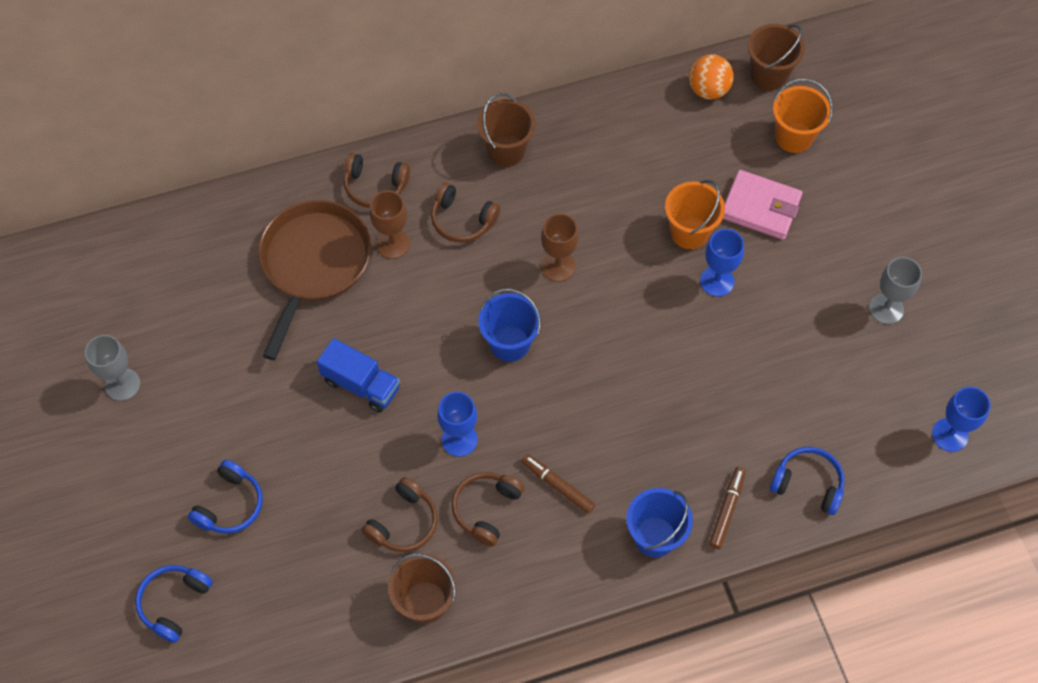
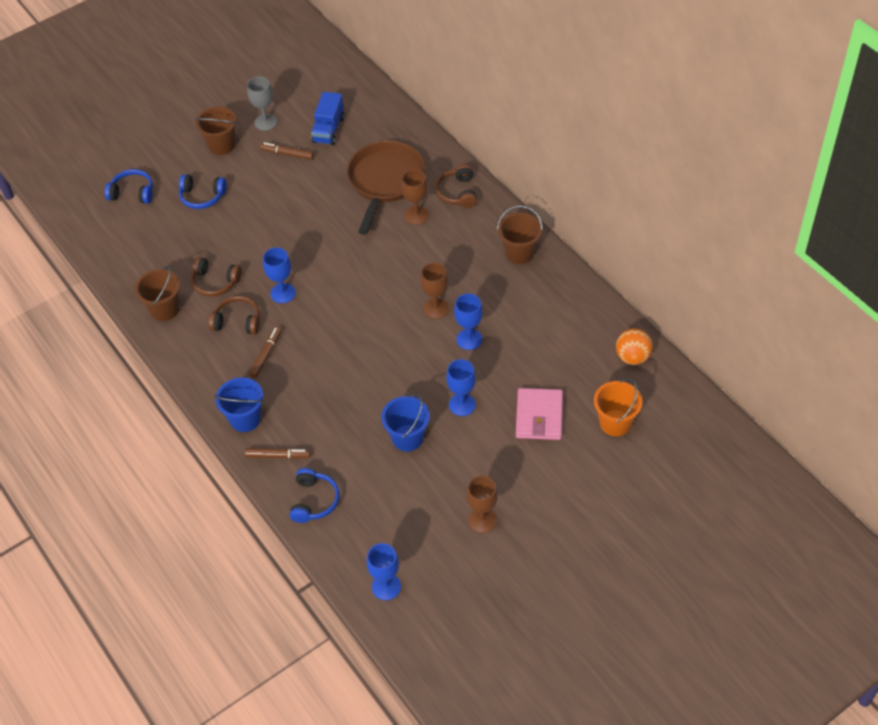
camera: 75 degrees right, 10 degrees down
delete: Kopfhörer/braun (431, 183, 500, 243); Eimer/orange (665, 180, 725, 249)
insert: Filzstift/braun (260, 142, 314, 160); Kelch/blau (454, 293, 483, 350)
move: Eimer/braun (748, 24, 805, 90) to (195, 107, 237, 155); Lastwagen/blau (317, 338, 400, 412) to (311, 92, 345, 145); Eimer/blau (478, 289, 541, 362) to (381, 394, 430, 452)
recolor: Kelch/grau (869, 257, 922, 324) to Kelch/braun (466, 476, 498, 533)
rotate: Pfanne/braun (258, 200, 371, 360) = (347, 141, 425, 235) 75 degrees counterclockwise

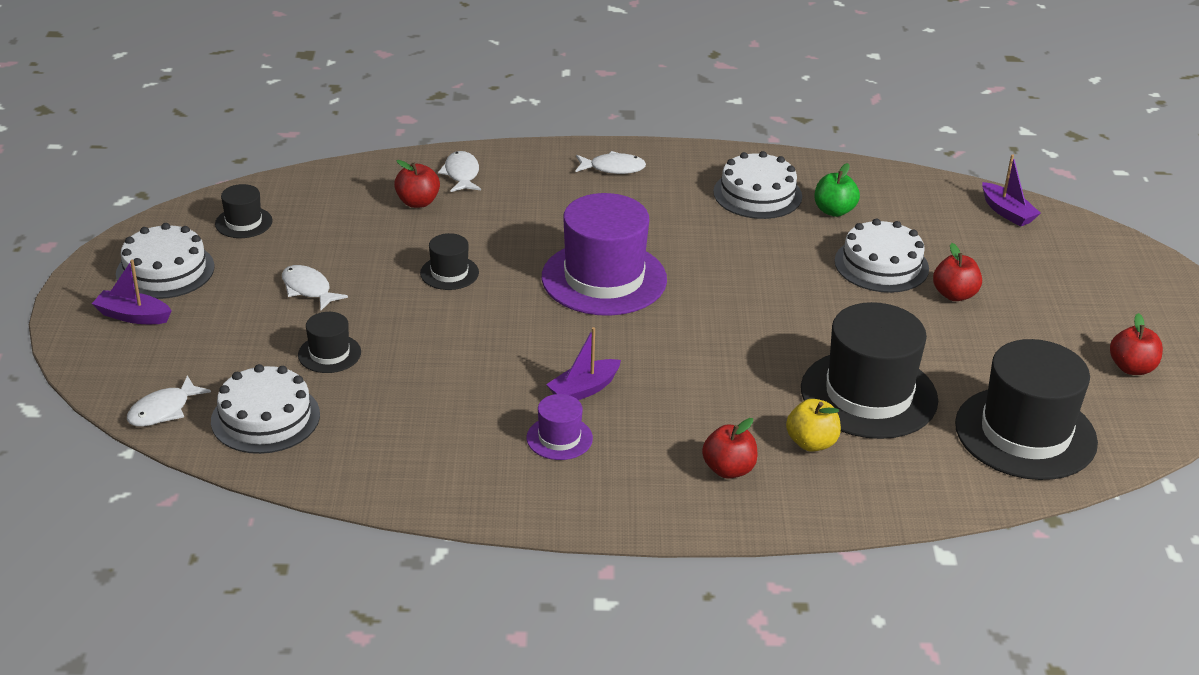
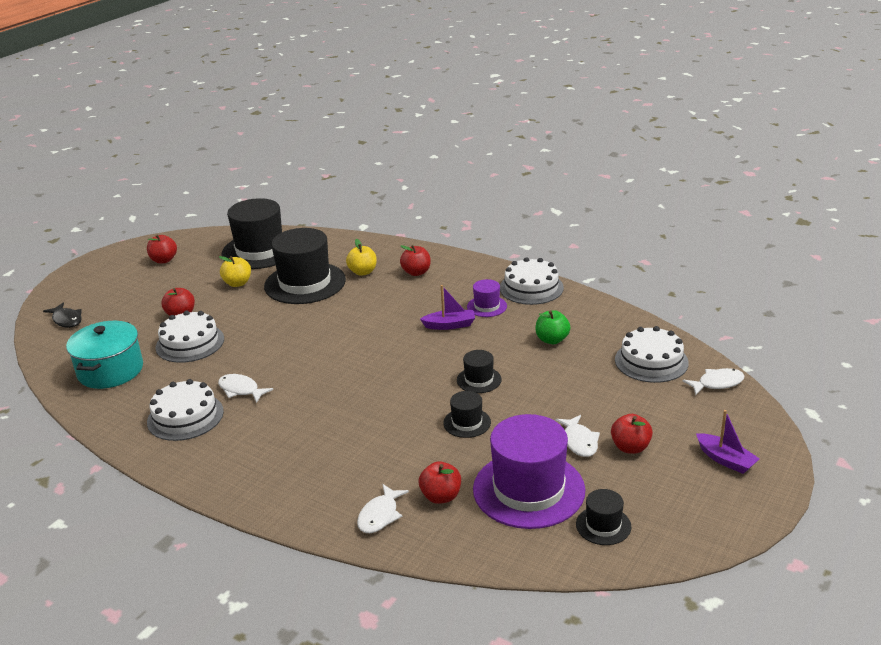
camera: 145 degrees left, 5 degrees down
delete: Boot/lila (982, 154, 1041, 227)
insert: Fisch/schwarz (43, 303, 82, 328); Kochtopf/türkis (66, 321, 143, 389); Apfel/gelb (219, 256, 251, 287); Apfel/rot (611, 414, 653, 454)
move: Fisch/weiß (575, 151, 646, 174) to (218, 374, 273, 403); Hut/schwarz (298, 312, 361, 373) to (457, 350, 502, 393); Hut/lila (542, 193, 667, 316) to (473, 414, 585, 529); Kuchen/weiß (116, 223, 215, 299) to (500, 257, 564, 305); Apfel/grün (815, 163, 860, 217) to (535, 310, 571, 344)

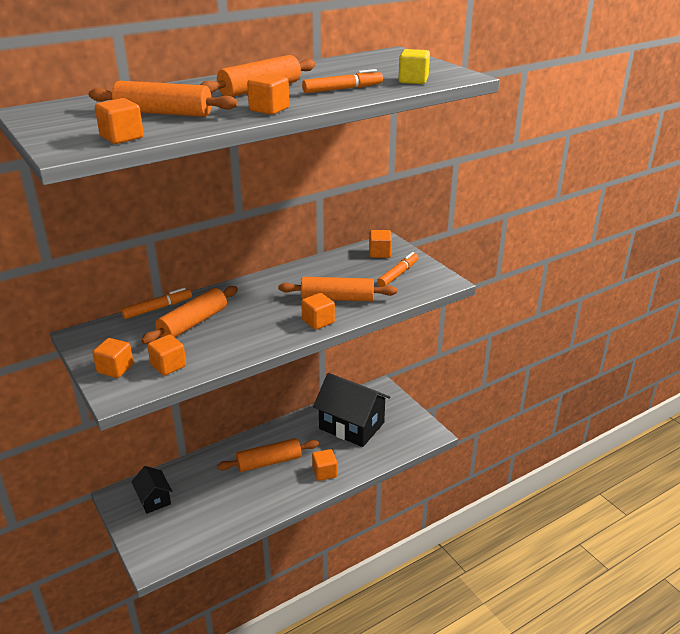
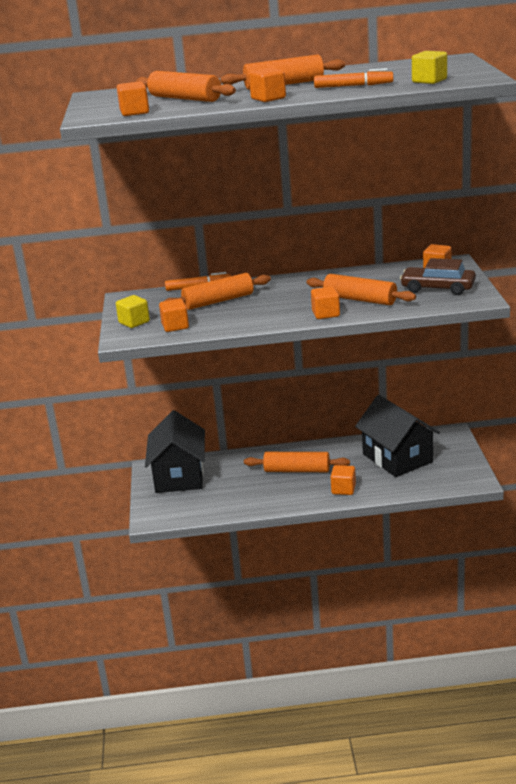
camera: 30 degrees right, 5 degrees down
replace: Filzstift/orange (377, 252, 419, 287) to Auto/braun (400, 258, 476, 295)
recolor: Kubus/orange (92, 338, 134, 378) to Kubus/gelb (116, 295, 150, 328)
resize: Haus/schwarz (131, 466, 172, 514) = (145, 410, 205, 493) x1.93

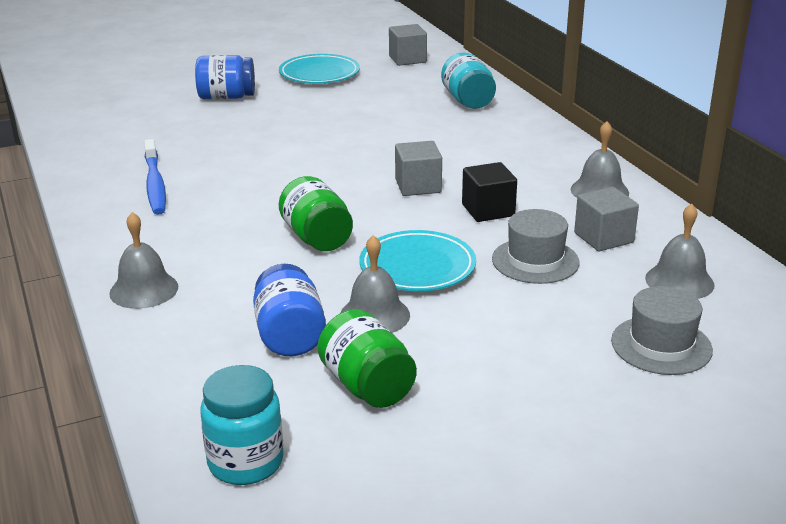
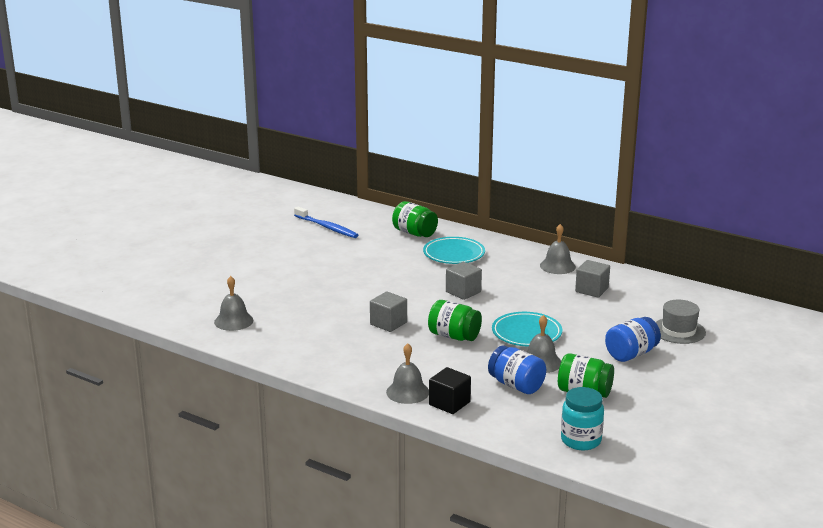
camera: 35 degrees left, 5 degrees down
delete: Hut/grau (492, 209, 580, 284)
move: Glocke/grau (645, 204, 715, 299) to (214, 276, 253, 331); Zahnbürste/blau (144, 139, 166, 215) to (294, 206, 358, 238); Kubus/grau (389, 24, 427, 66) to (370, 291, 407, 332); Teller/türkis (279, 54, 360, 84) to (423, 237, 485, 264); Kubus/schwarz (462, 162, 517, 222) to (429, 367, 471, 414); Einmachglas/blau (195, 55, 255, 100) to (605, 317, 661, 362)
recolor: Einmachglas/türkis (441, 52, 496, 109) to Einmachglas/grün (392, 201, 438, 237)

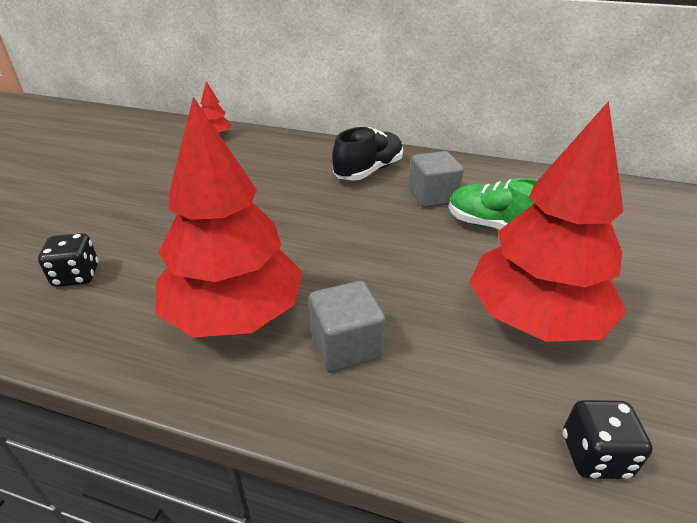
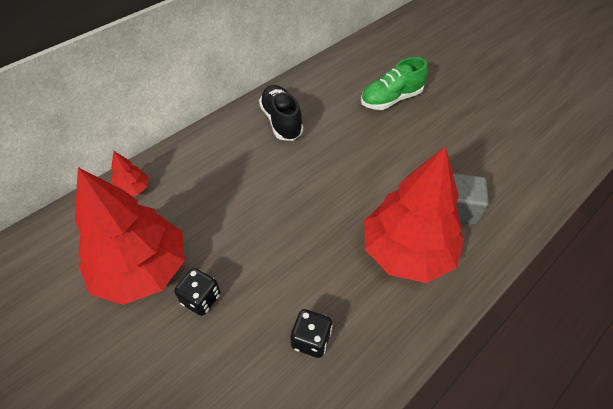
camera: 60 degrees left, 15 degrees up
delete: Kubus/grau (409, 151, 464, 208)
move: Baum/rot (469, 101, 627, 342) to (75, 167, 185, 305); Spielwürfel/schwarz (563, 400, 653, 479) to (174, 268, 221, 316)

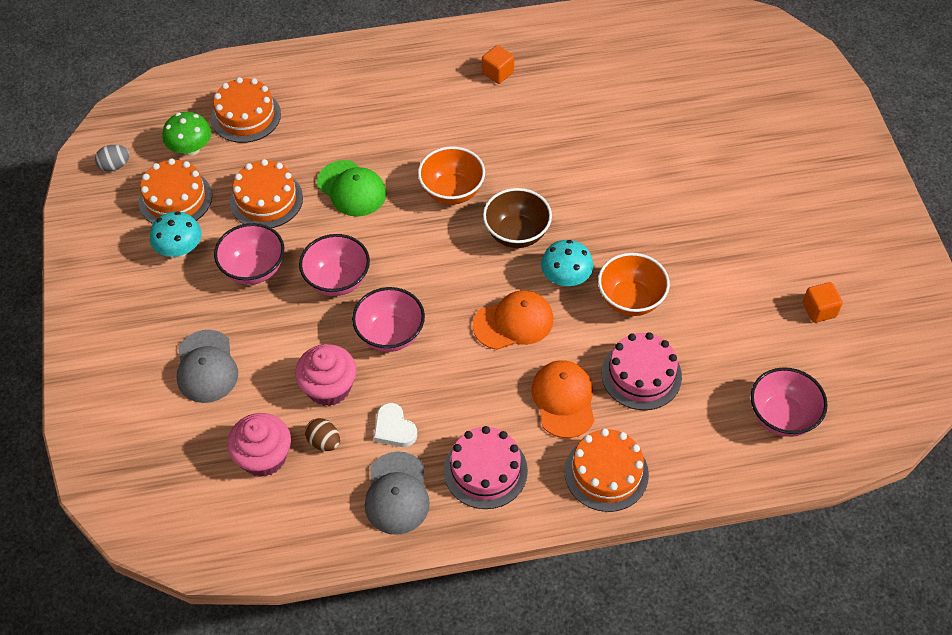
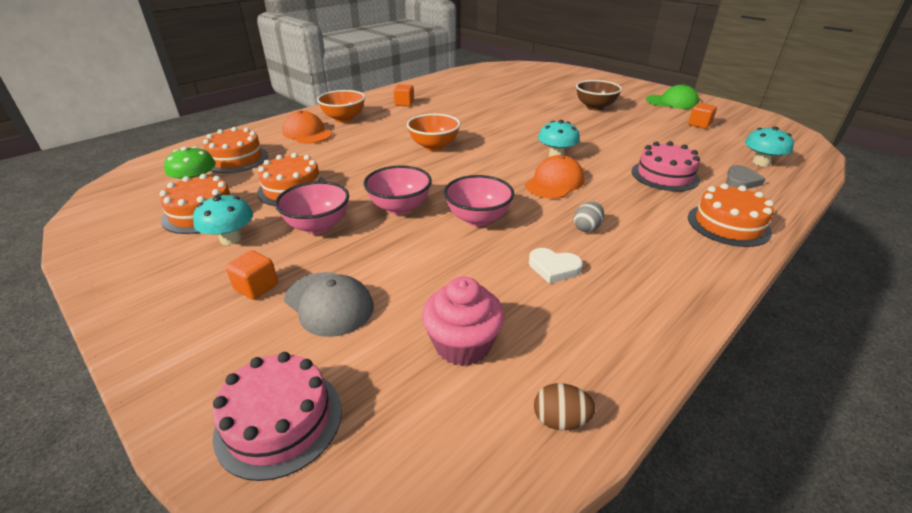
camera: 35 degrees left, 20 degrees down
delete: Muffin/rosa (295, 344, 357, 406); Kappe/grau (365, 451, 430, 535)
insert: Kubus/orange (226, 250, 278, 300); Herz/grau (726, 165, 766, 189)
move: Kuchen/rosa (444, 426, 528, 509) to (213, 352, 342, 481); Kappe/orange (531, 360, 595, 438) to (282, 110, 332, 144); Schüssel/orange (598, 253, 670, 316) to (317, 90, 365, 122); Ei/braun (305, 418, 340, 451) to (534, 383, 596, 430); Ei/grau (95, 145, 130, 172) to (574, 202, 604, 232); Schüssel/braun (483, 188, 552, 248) to (576, 80, 622, 110); Kappe/grün (317, 160, 386, 217) to (646, 84, 699, 109)
replace: Schüssel/rosa (751, 367, 828, 437) to Pilz/türkis (745, 127, 794, 167)

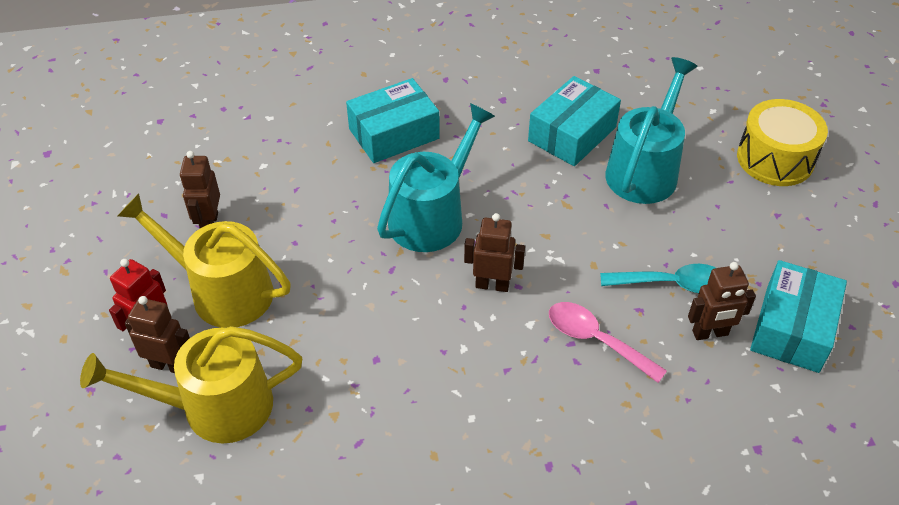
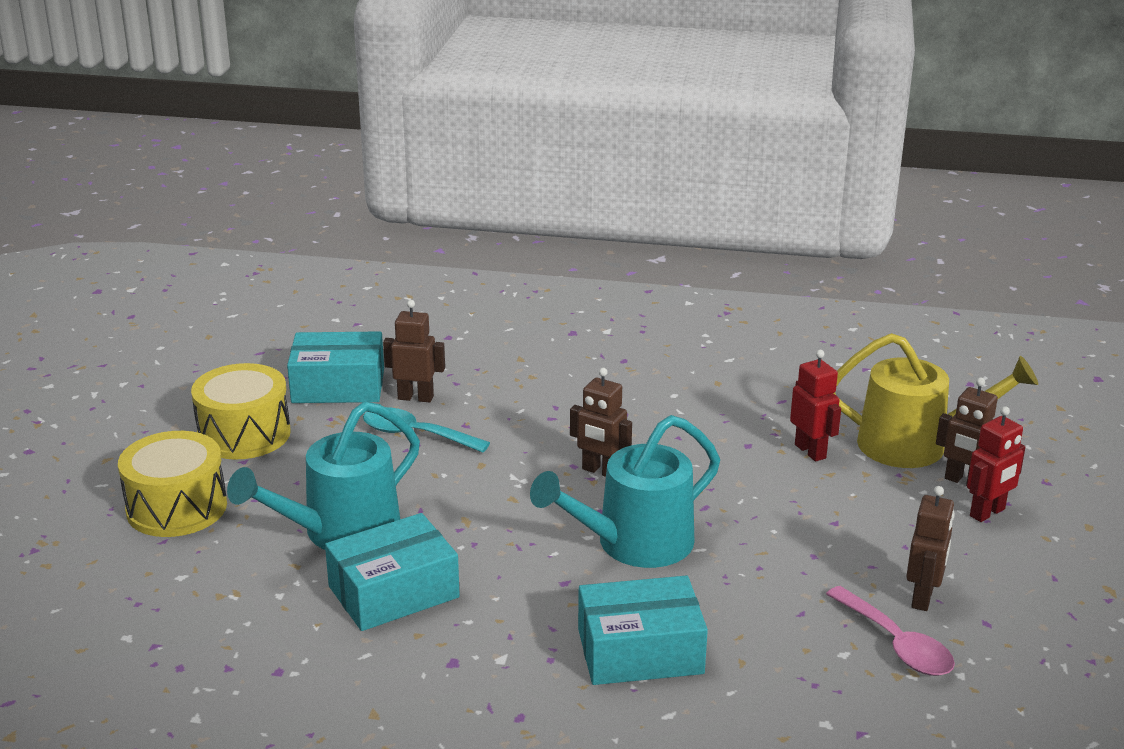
camera: 160 degrees left, 20 degrees down
delete: Gießkanne/gelb (118, 193, 291, 328)
insert: Trommel/gelb (191, 363, 291, 460); Roboter/rot (790, 350, 841, 462)
move: Löffel/rosa (549, 302, 667, 383) to (826, 586, 955, 676)
rotate: Schachtel/türkis (750, 260, 847, 373) = (287, 331, 384, 403) 45 degrees clockwise

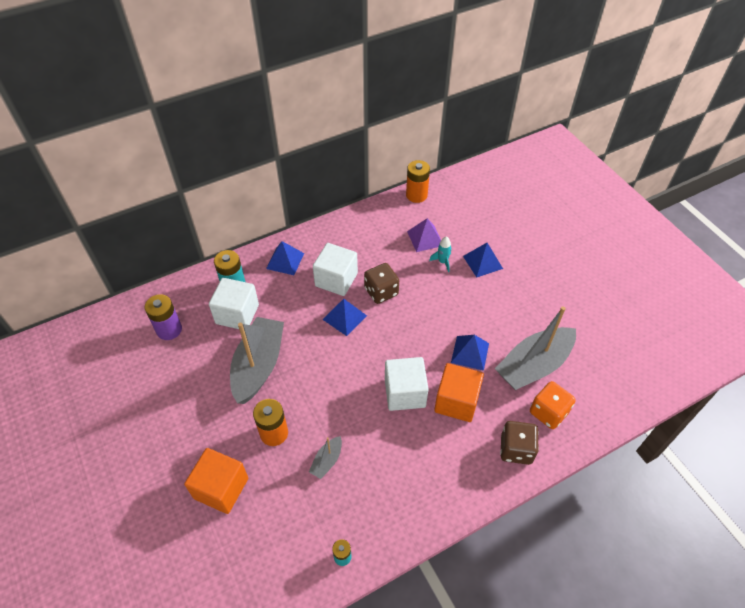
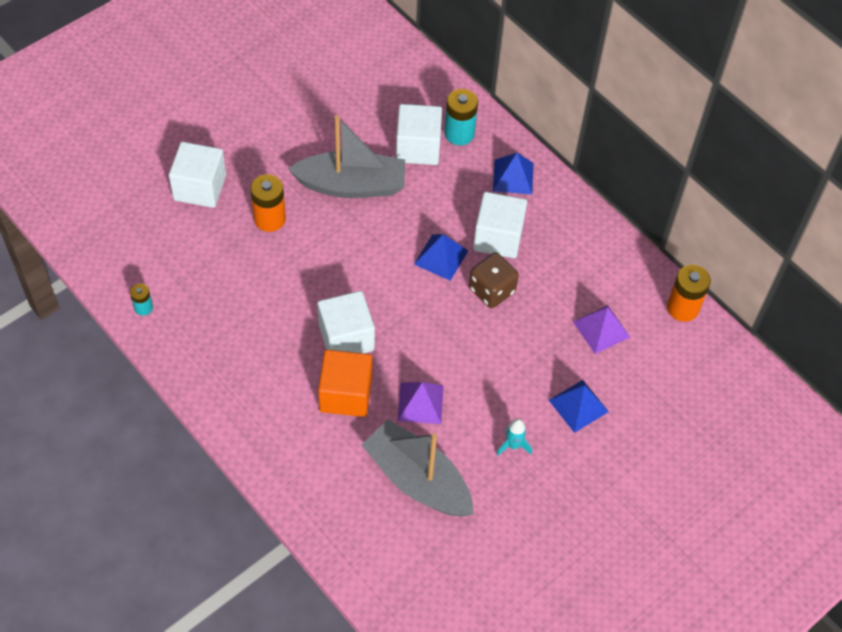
camera: 75 degrees right, 5 degrees up
delete: Batterie/lila (145, 294, 182, 340); Boot/grau (309, 436, 342, 479); Spielwürfel/braun (500, 421, 539, 465); Spielwürfel/orange (530, 381, 576, 429)
move: Rakete/türkis (429, 236, 452, 272) to (497, 419, 532, 456)
recolor: Kubus/orange (184, 448, 248, 514) to Kubus/weiß (169, 142, 226, 208); Pyramide/blau (451, 335, 489, 371) to Pyramide/lila (398, 382, 444, 424)

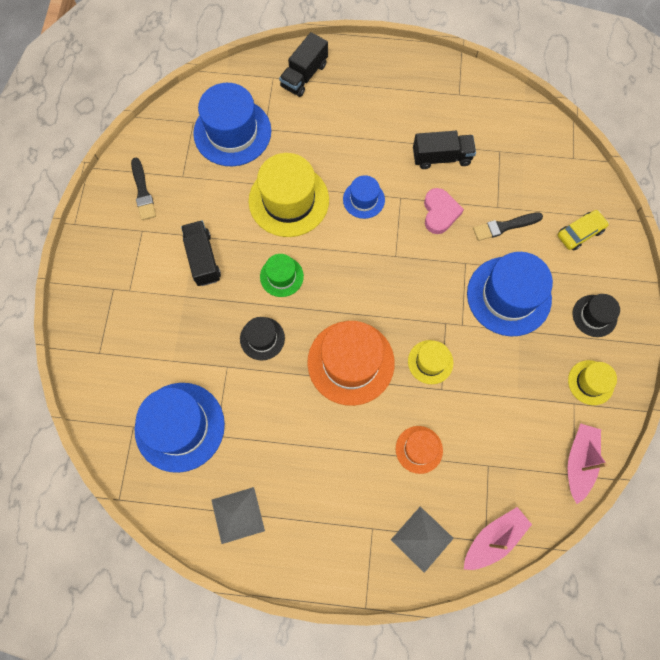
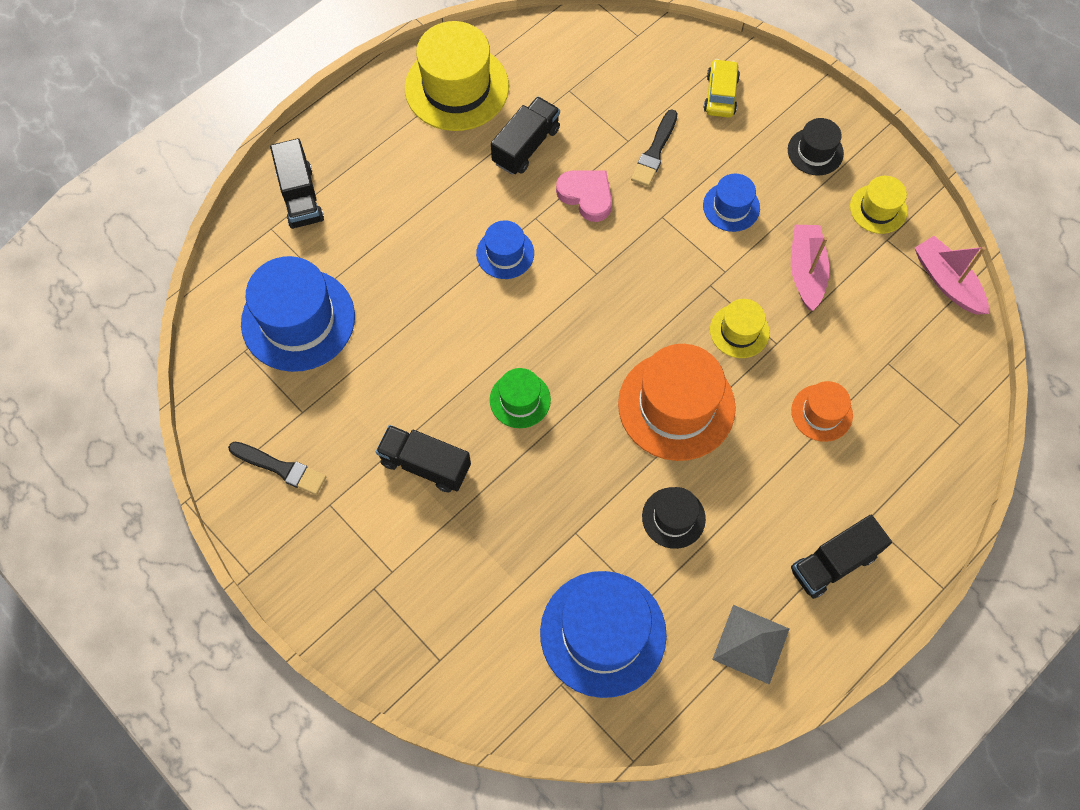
camera: 50 degrees left, 5 degrees down
delete: Pyramide/grau (391, 506, 454, 573)
insert: Lastwagen/schwarz (791, 515, 892, 599)
move: Hut/gelb (249, 153, 329, 237) to (405, 21, 509, 131); Hut/schwarz (240, 317, 285, 360) to (642, 487, 706, 549); Boot/rosa (464, 507, 532, 570) to (791, 225, 830, 311)
resize: Hut/blau (467, 252, 553, 336) = (703, 174, 760, 232) x0.52

